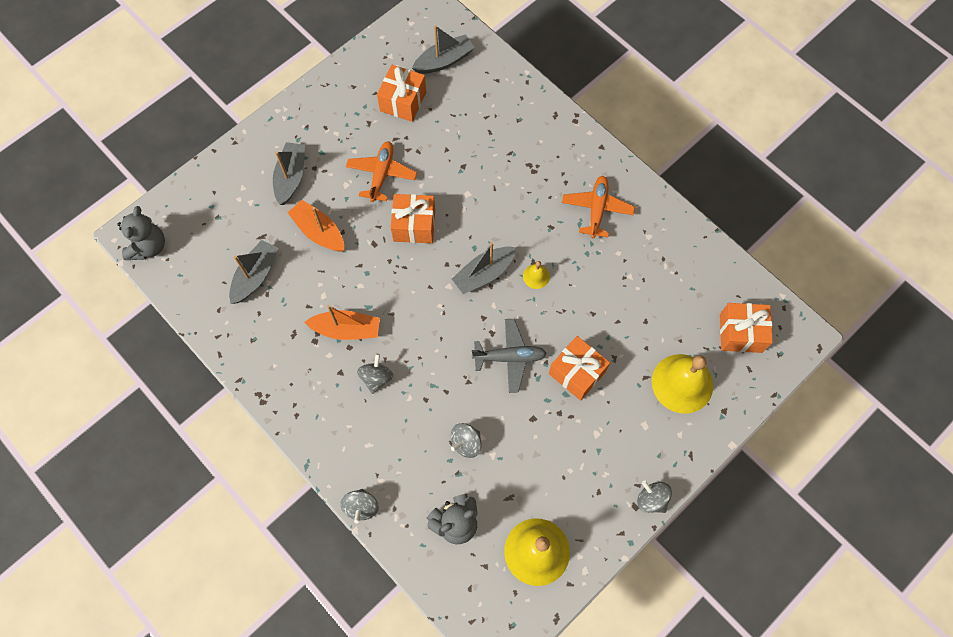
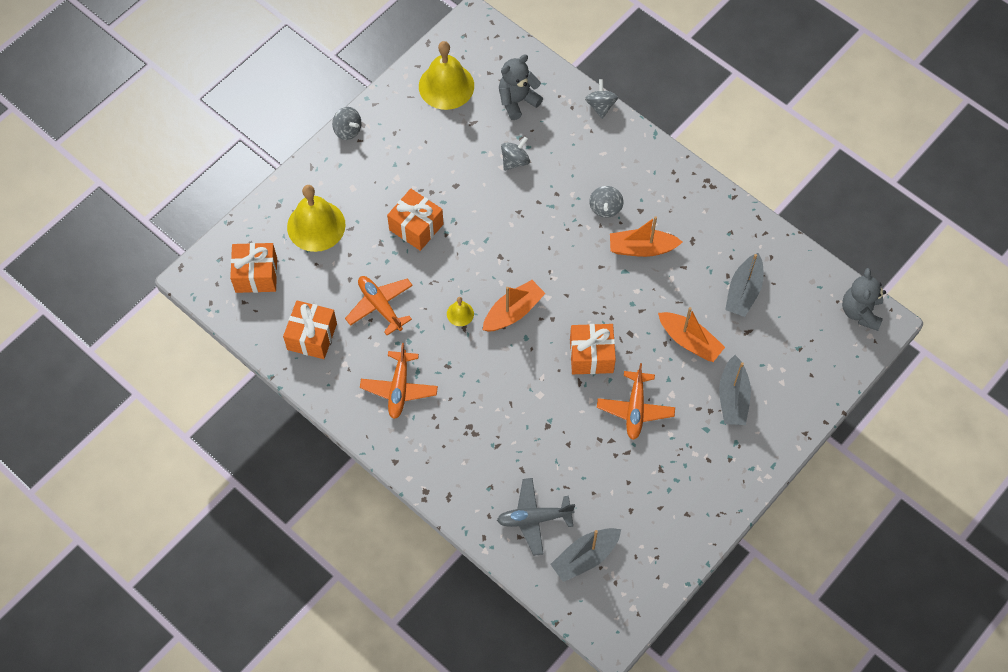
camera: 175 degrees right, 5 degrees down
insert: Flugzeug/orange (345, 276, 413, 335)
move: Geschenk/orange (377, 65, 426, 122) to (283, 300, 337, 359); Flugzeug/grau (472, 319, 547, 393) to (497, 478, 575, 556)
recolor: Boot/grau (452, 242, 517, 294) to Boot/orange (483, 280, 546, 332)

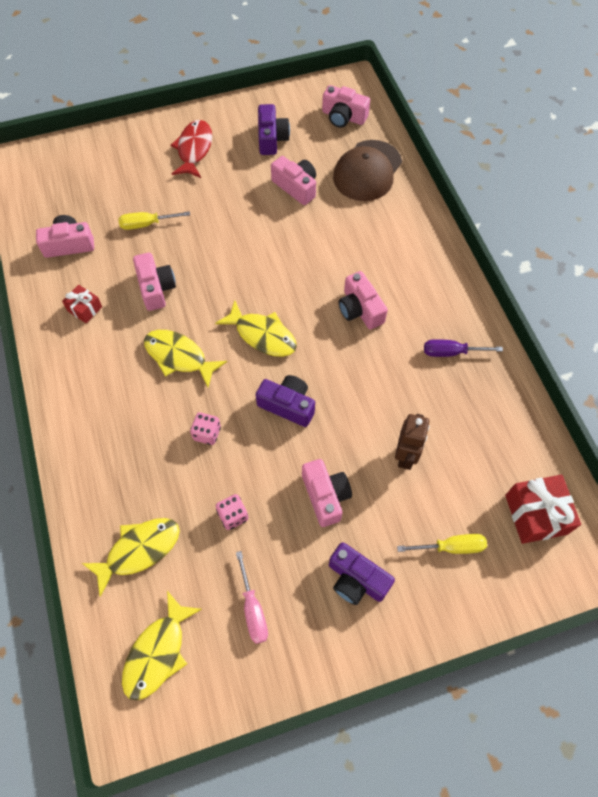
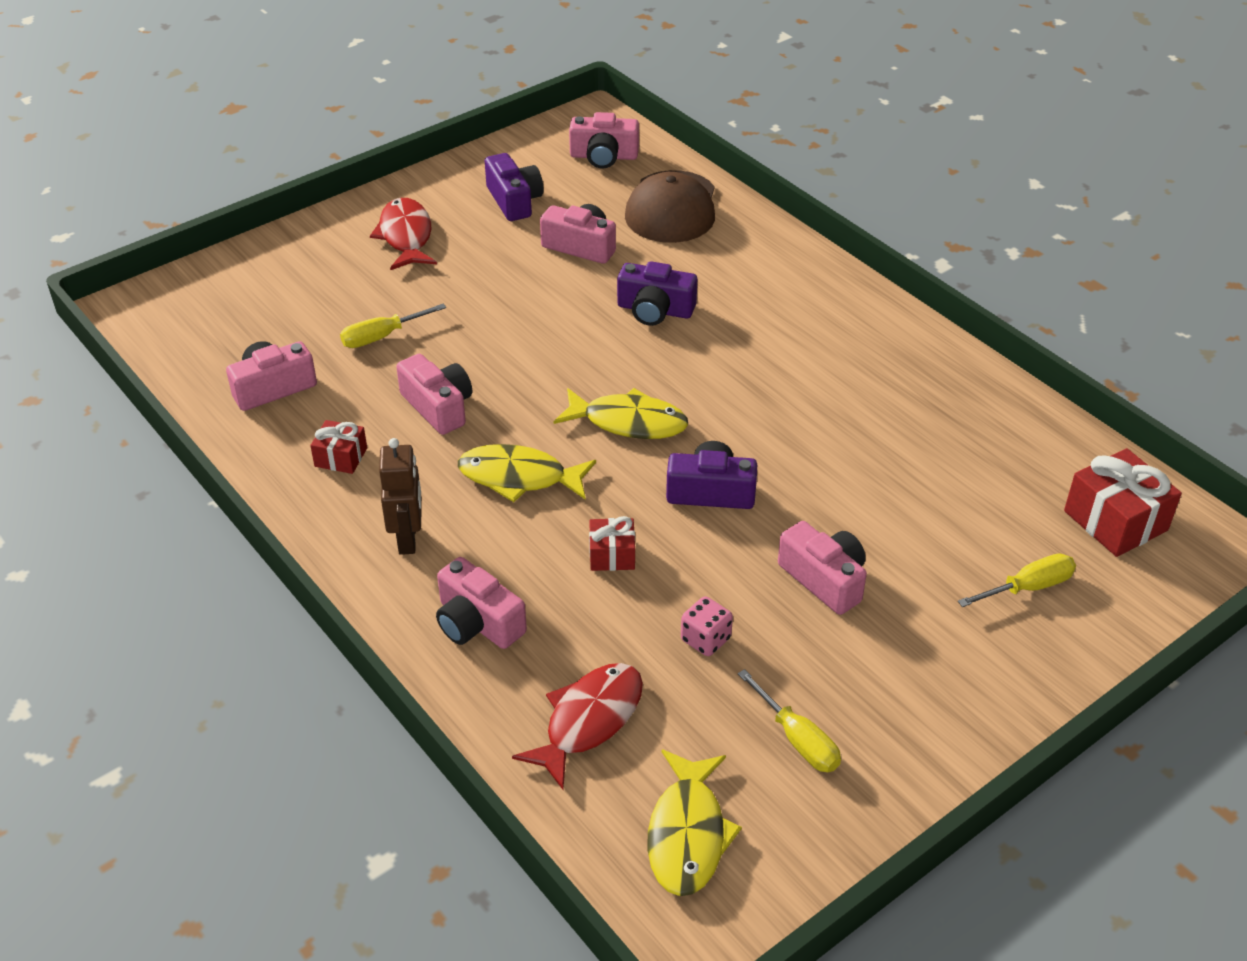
camera: 20 degrees left, 20 degrees down
delete: Schraubenzieher/lila (424, 339, 503, 357)
move: Roboter/braun (395, 414, 429, 470) to (379, 438, 422, 555); Kamera/rosa (339, 271, 388, 329) to (436, 557, 527, 649); Kamera/lila (329, 542, 395, 605) to (617, 261, 697, 326)
replace: Spielwürfel/rosa (190, 412, 221, 445) to Geschenk/rot (589, 516, 635, 571)
recolor: Fisch/gelb (82, 518, 180, 597) to Fisch/rot (512, 663, 643, 790); Schraubenzieher/rosa (236, 551, 268, 644) to Schraubenzieher/gelb (738, 669, 841, 772)

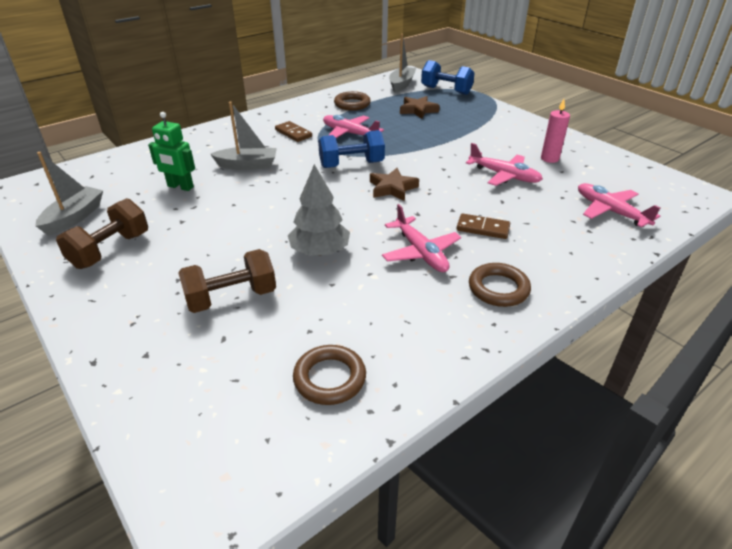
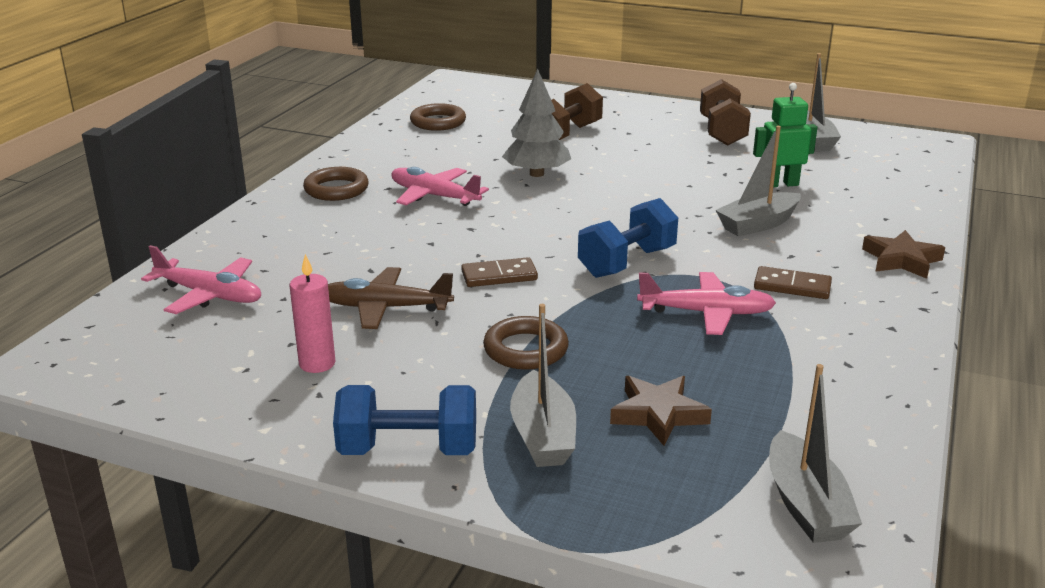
camera: 150 degrees right, 10 degrees down
insert: Boot/grau (510, 304, 576, 467)
move: Hantel/blau (421, 60, 475, 95) to (333, 385, 476, 455); Dominostein/braun (456, 213, 510, 239) to (461, 257, 538, 287); Ring/braun (334, 91, 371, 111) to (483, 316, 569, 370); Stern/braun (370, 168, 419, 201) to (862, 230, 945, 279)
recolor: Flugzeug/rosa (466, 143, 543, 186) to Flugzeug/braun (328, 267, 454, 329)

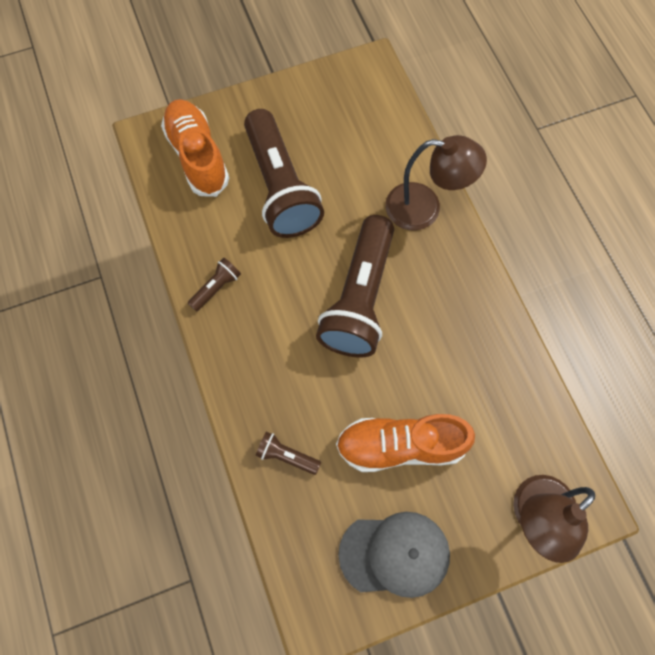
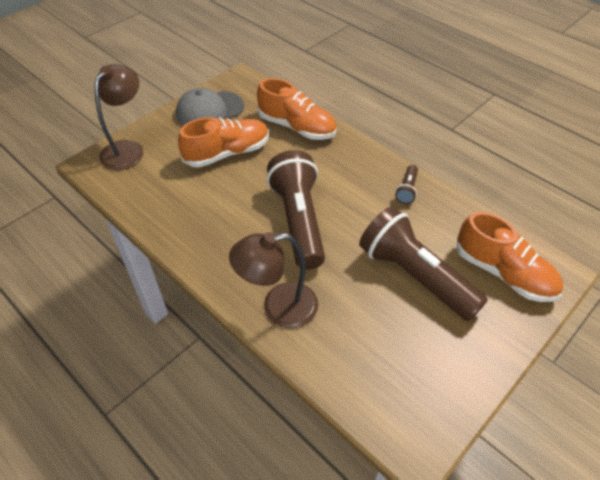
camera: 155 degrees right, 20 degrees down
replace: Taschenlampe/braun (256, 432, 321, 475) to Schuh/orange (257, 78, 337, 140)

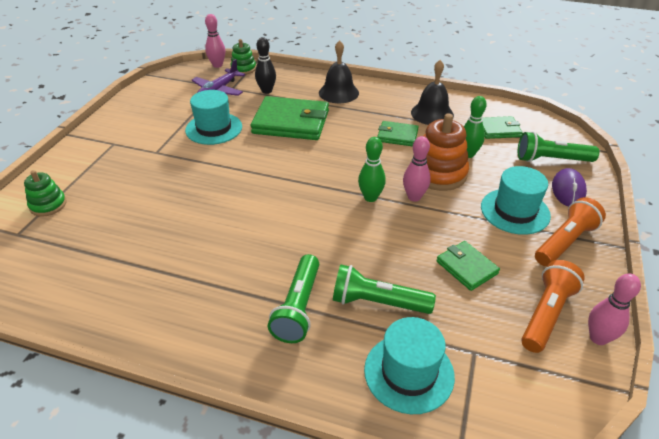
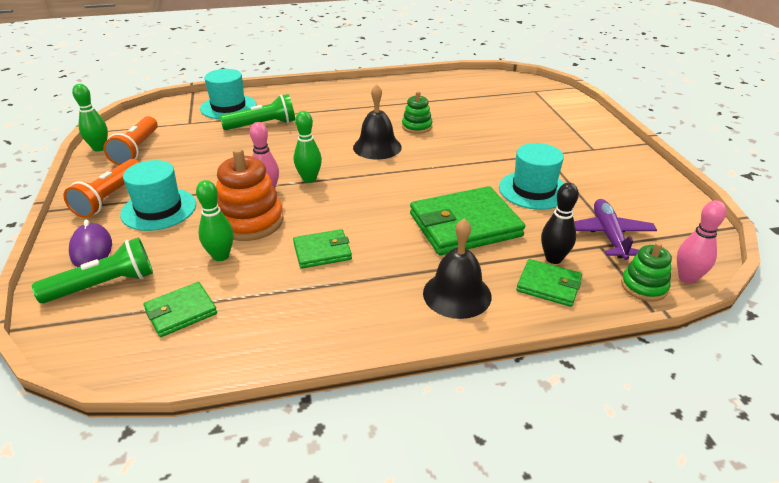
camera: 150 degrees right, 5 degrees down
delete: Taschenlampe/grün (268, 254, 319, 343)
move: Glocke/schwarz (411, 60, 454, 125) to (353, 84, 402, 159); Stapelspielzeug/grün (24, 170, 67, 217) to (402, 91, 433, 134); Geldbörse/grün (436, 241, 500, 291) to (516, 259, 582, 307)
recolor: Bowlingkegel/rosa (588, 273, 641, 345) to Bowlingkegel/grün (72, 84, 108, 152)

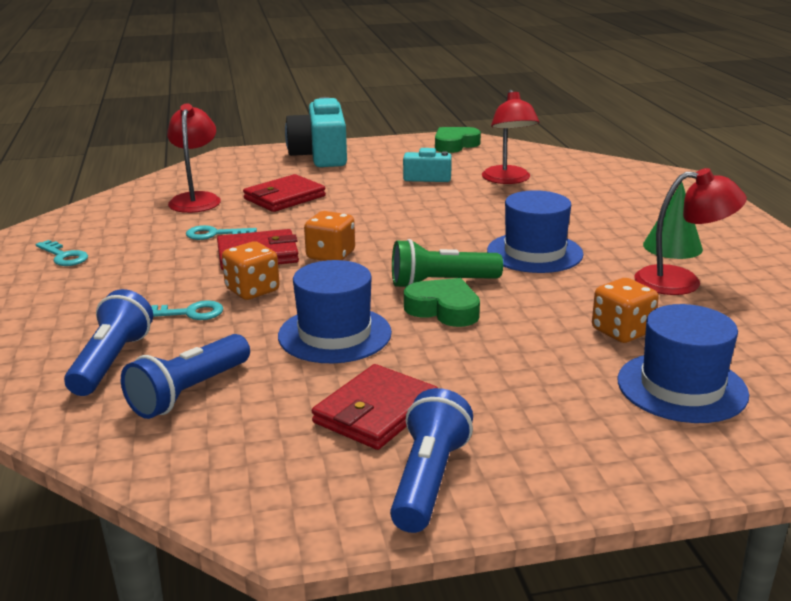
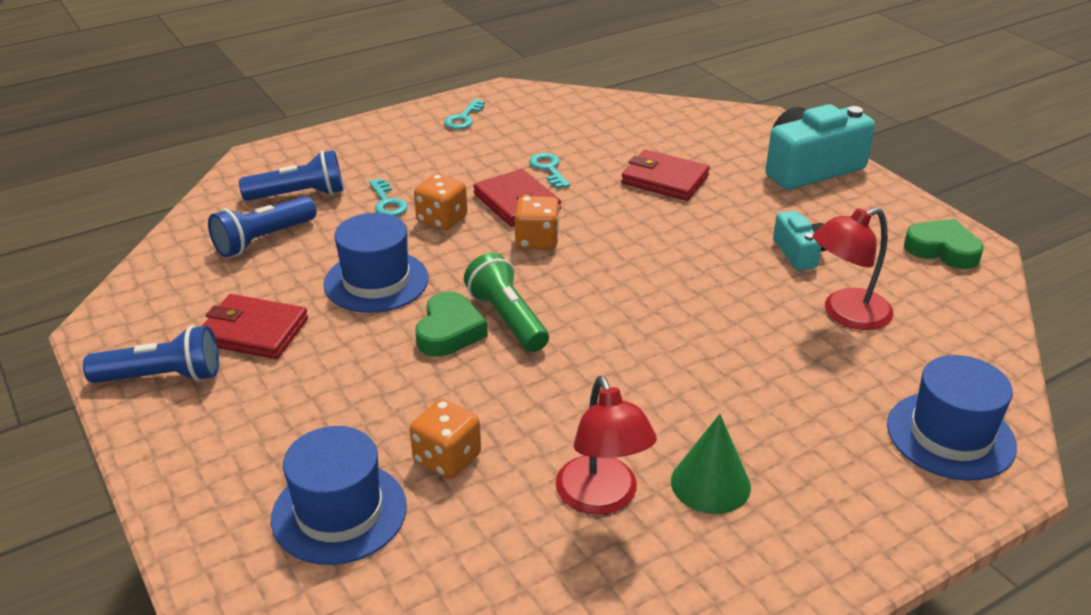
camera: 70 degrees right, 10 degrees up
delete: Lampe/rot (167, 103, 221, 213)
move: Hut/blau (487, 190, 584, 273) to (887, 355, 1017, 481)
rotate: Taschenlampe/blau (121, 334, 250, 419) = (208, 196, 317, 257) 60 degrees counterclockwise

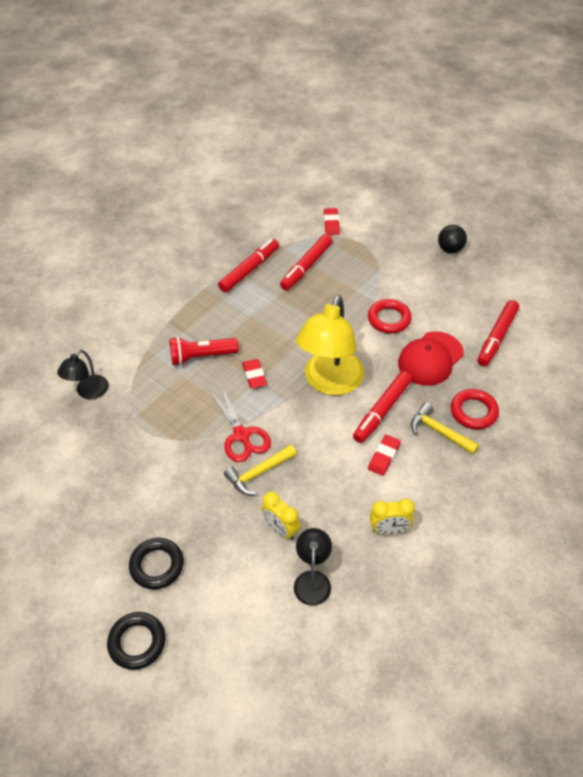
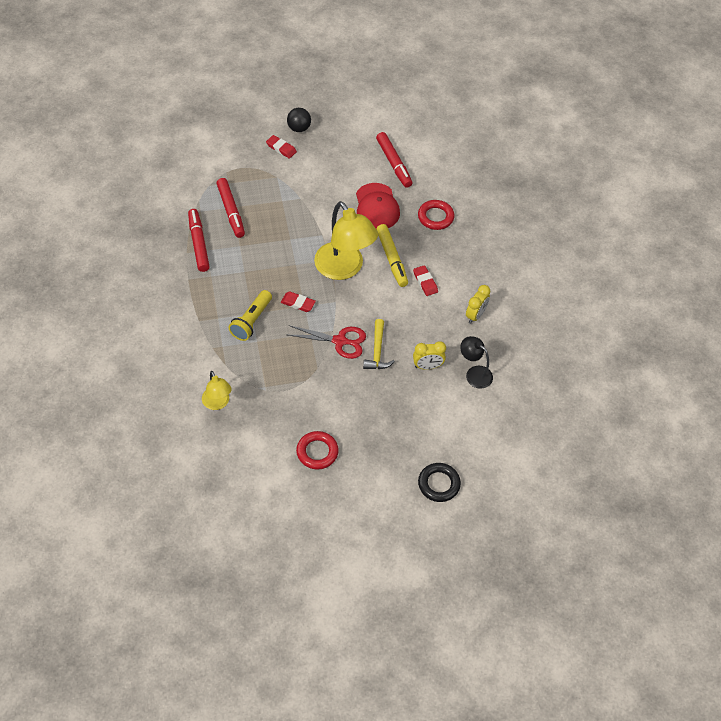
camera: 55 degrees left, 5 degrees up
delete: Ring/schwarz (129, 538, 184, 590); Hammer/gelb (411, 402, 479, 454)
move: Radiergummi/rot (324, 208, 340, 235) to (266, 135, 297, 159); Ring/rot (368, 299, 412, 334) to (296, 431, 339, 469)
recolor: Lampe/schwarz (57, 349, 108, 400) to Lampe/gelb (202, 371, 232, 410); Taschenlampe/rot (170, 336, 238, 366) to Taschenlampe/gelb (228, 290, 272, 341); Filzstift/rot (353, 371, 412, 443) to Filzstift/gelb (376, 224, 408, 287)

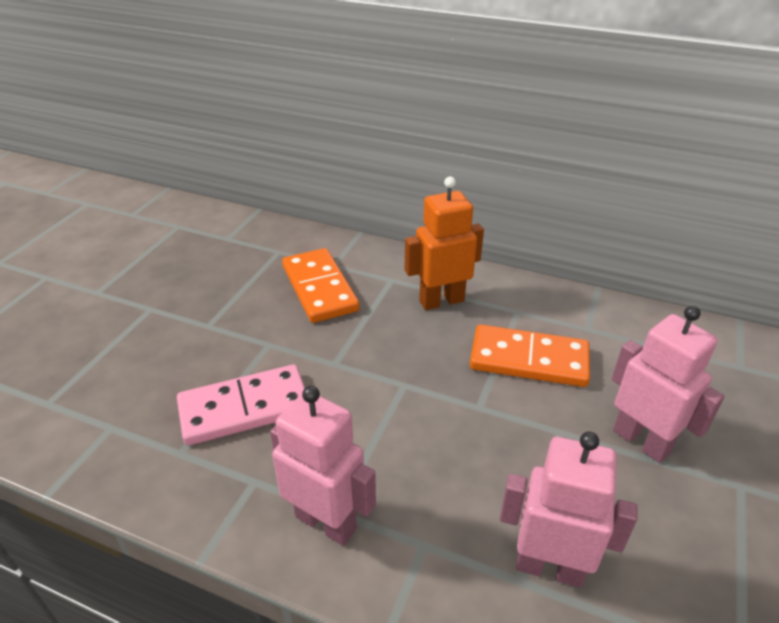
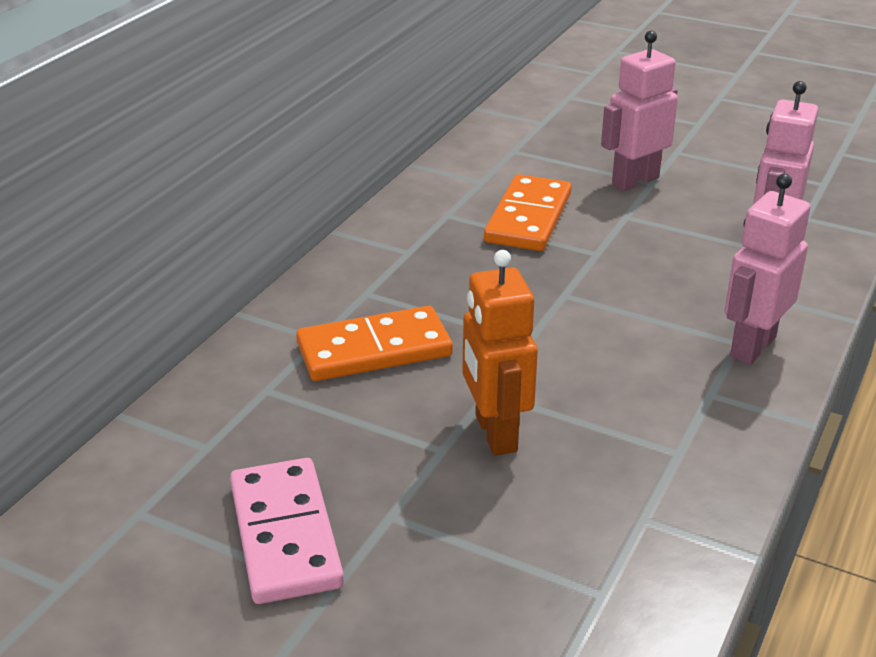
camera: 85 degrees left, 5 degrees down
move: Dominostein/rosa (177, 364, 305, 445) to (230, 458, 344, 604); Roboter/orange (405, 177, 484, 310) to (462, 250, 538, 456)

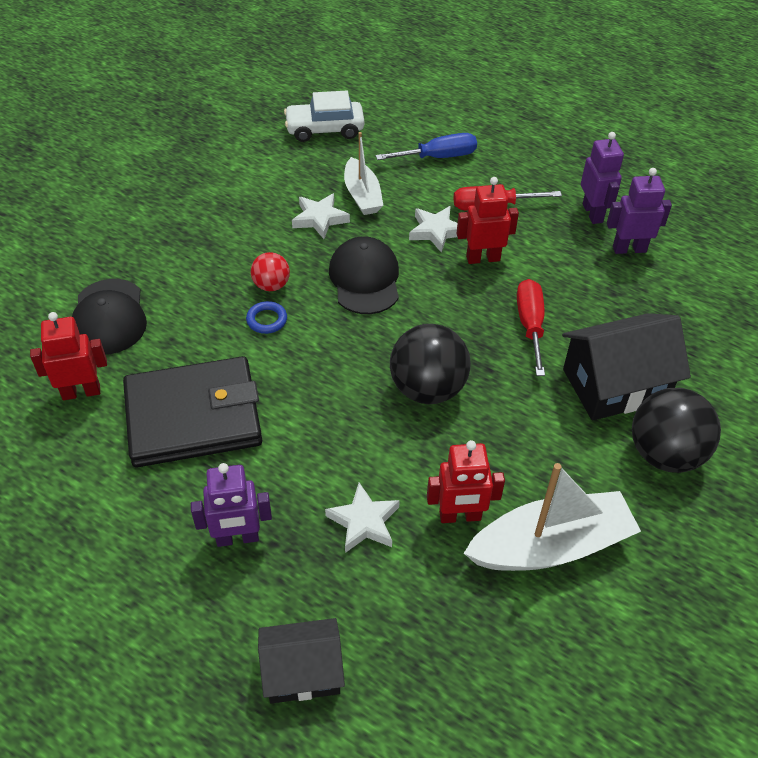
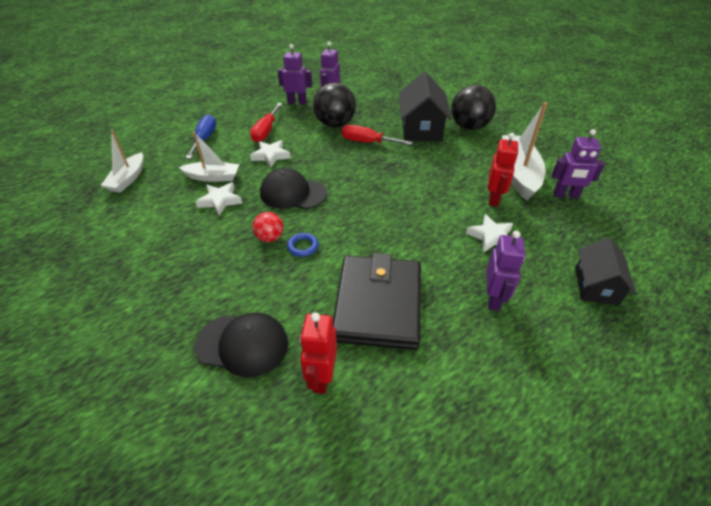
camera: 70 degrees left, 5 degrees down
delete: Roboter/rot (456, 177, 519, 264)
insert: Roboter/lila (552, 129, 605, 198)
move: Ball/schwarz (390, 324, 471, 404) to (313, 82, 356, 127)
replace: Auto/weiß (284, 91, 364, 142) to Boot/weiß (100, 130, 143, 193)

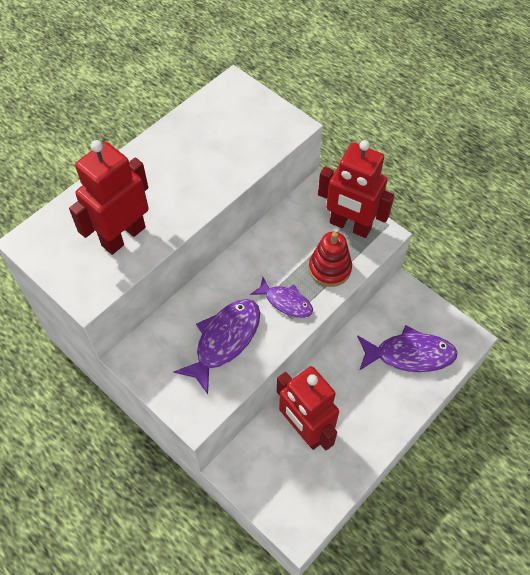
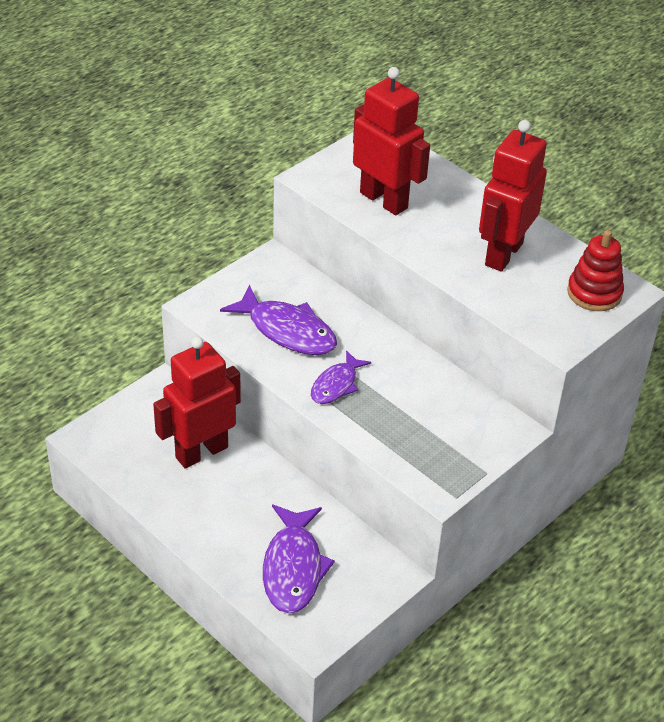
camera: 90 degrees right, 15 degrees down
move: Roboter/rot (318, 140, 394, 238) to (479, 120, 547, 272); Stapelspielzeug/rot (309, 232, 352, 287) to (567, 230, 624, 311)

